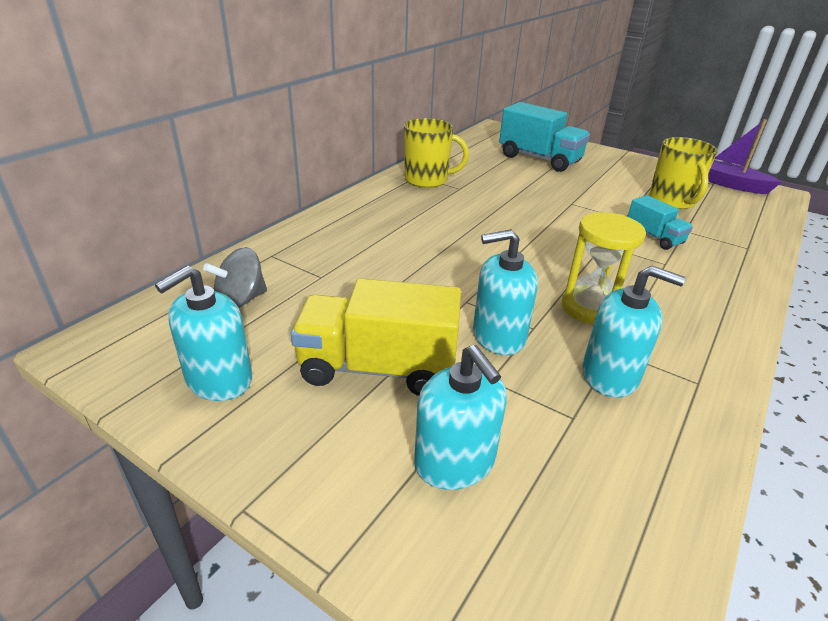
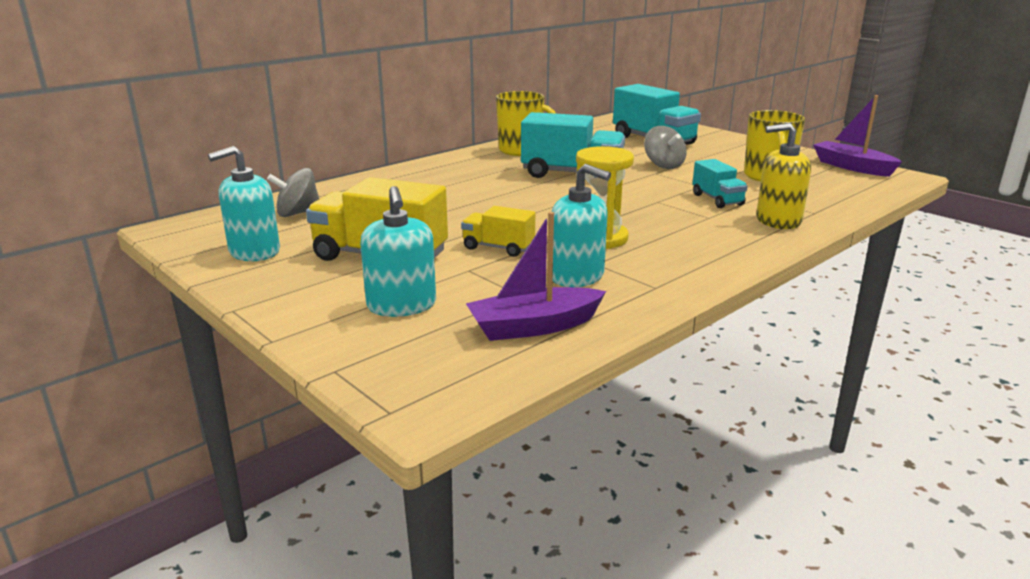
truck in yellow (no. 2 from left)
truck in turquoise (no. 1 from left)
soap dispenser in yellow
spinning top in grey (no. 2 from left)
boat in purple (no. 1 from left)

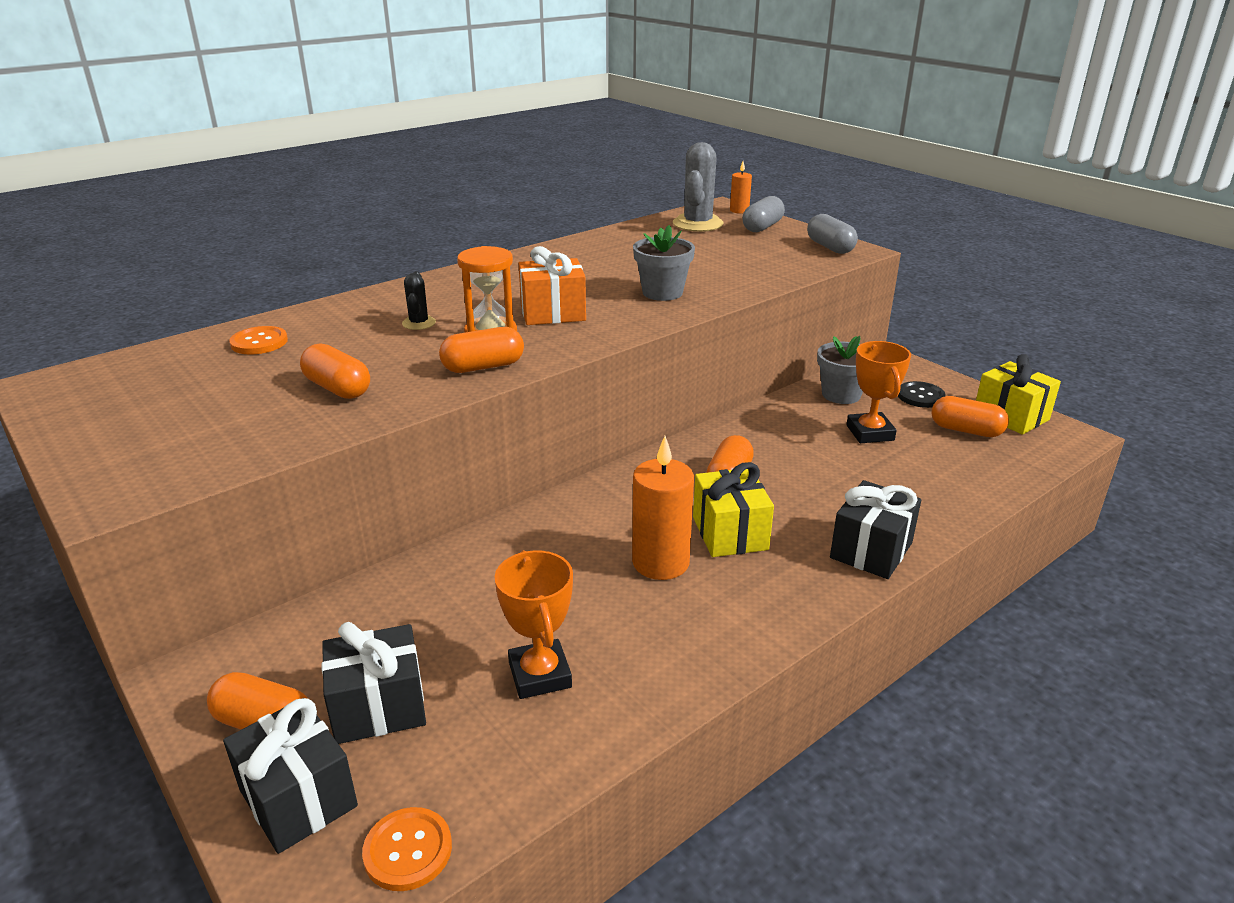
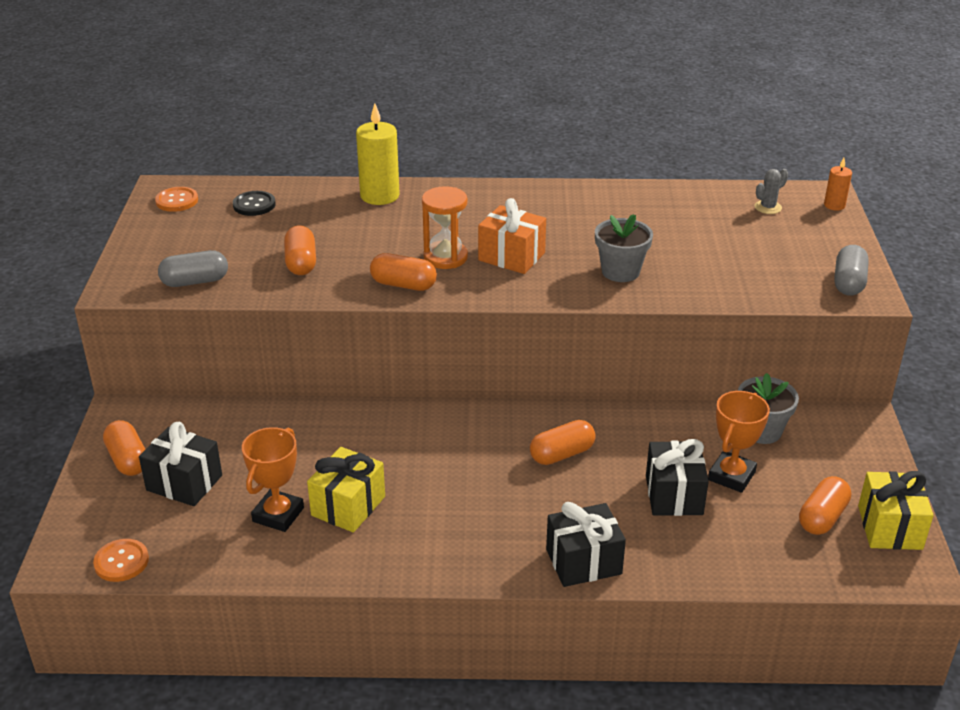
cactus in grey
capsule in grey (no. 1 from left)
cactus in black
button in orange (no. 2 from left)
button in black
capsule in orange (no. 5 from left)
candle in orange (no. 1 from left in the first image)
gift in yellow (no. 1 from left)
gift in black (no. 3 from left)
candle in yellow

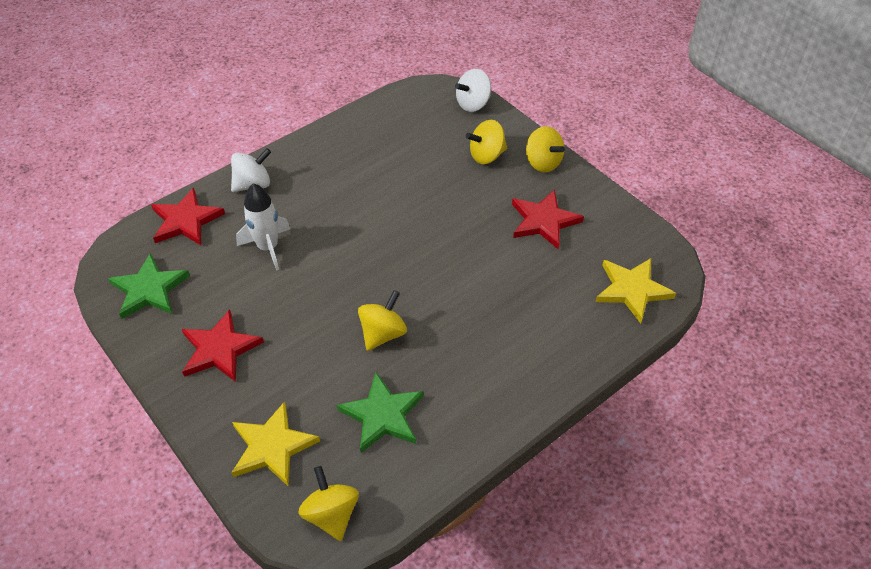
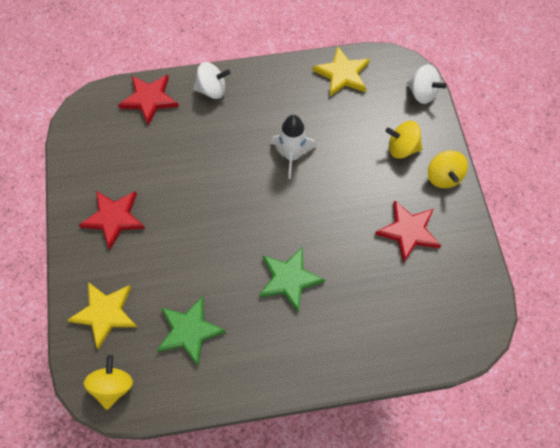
spinning top in white (no. 2 from left)
rocket in white
star in green (no. 2 from left)
star in yellow (no. 2 from left)
spinning top in yellow (no. 2 from left in the first image)

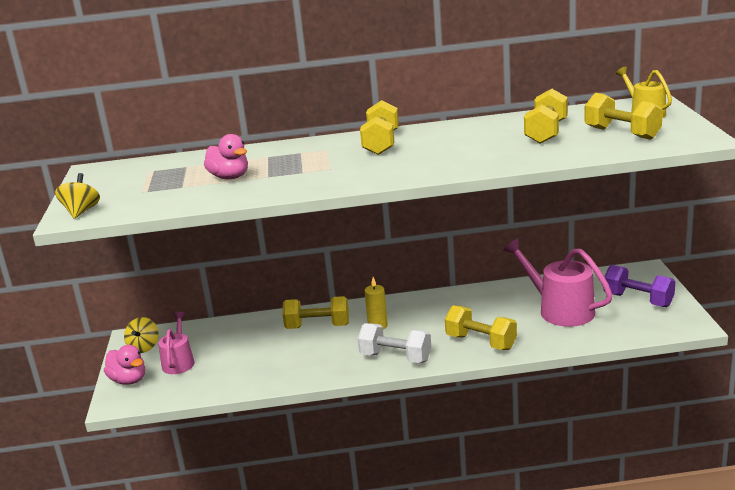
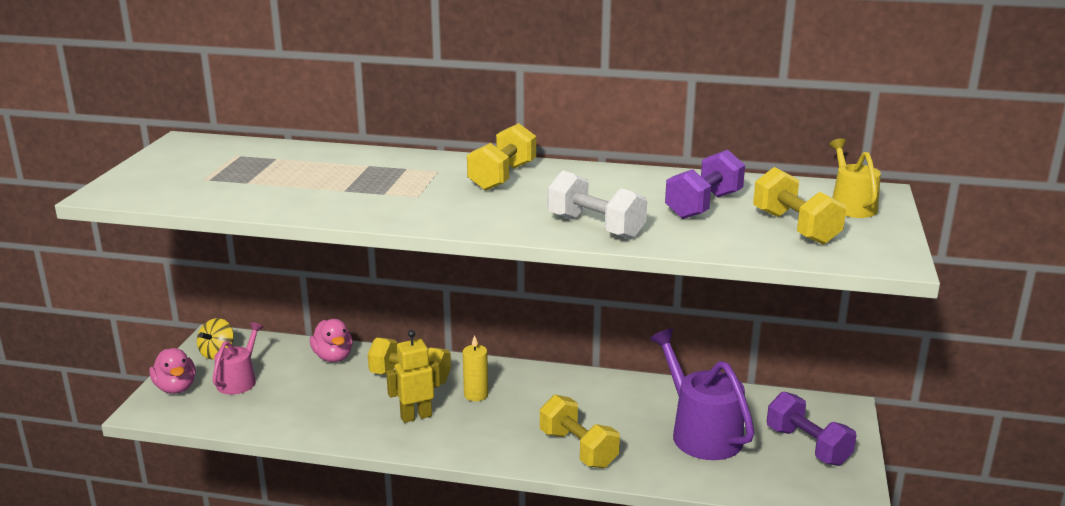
dumbbell in purple (no. 1 from left)
duck in pink (no. 2 from left)
spinning top in yellow (no. 1 from left in the first image)
watering can in purple
dumbbell in white
robot in yellow

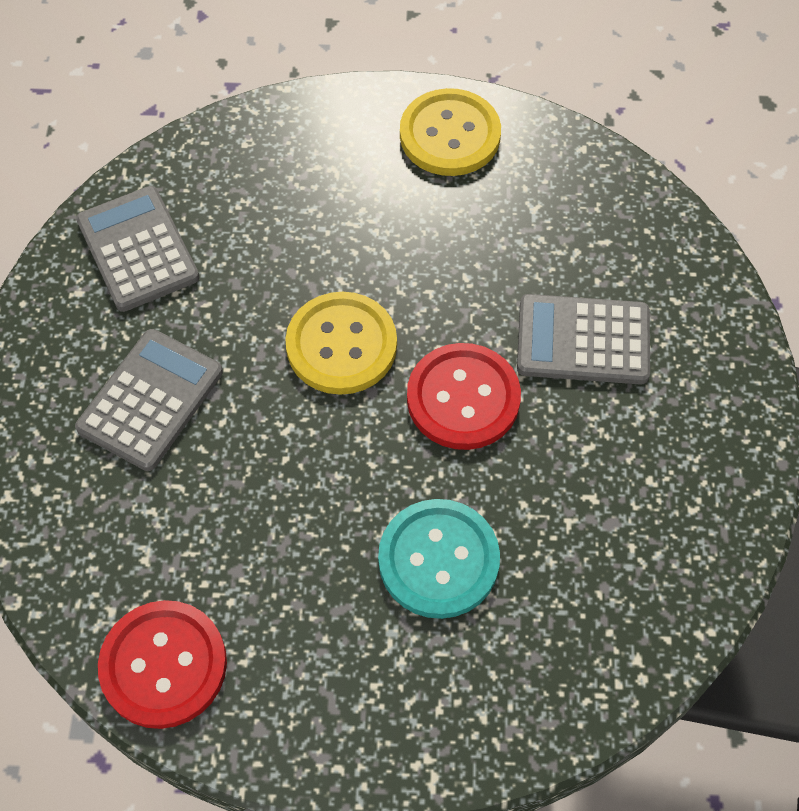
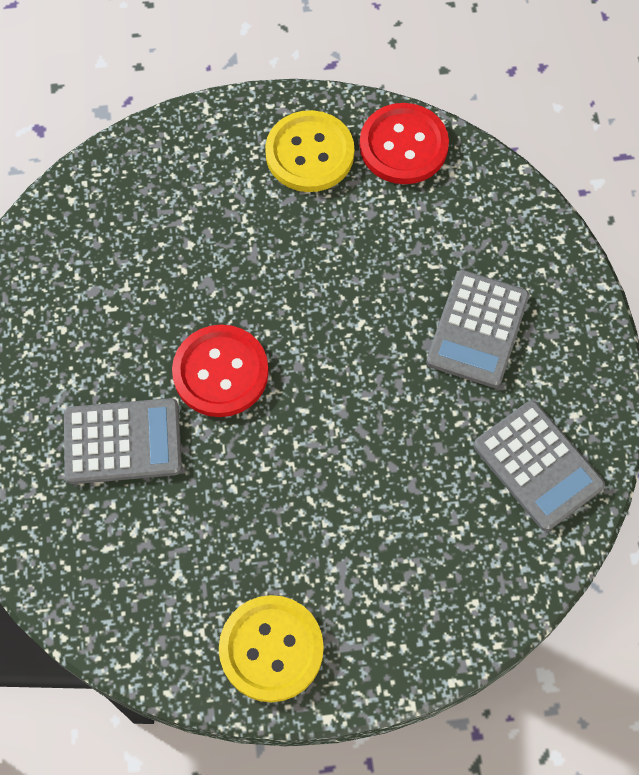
button in yellow (no. 2 from left)
button in turquoise

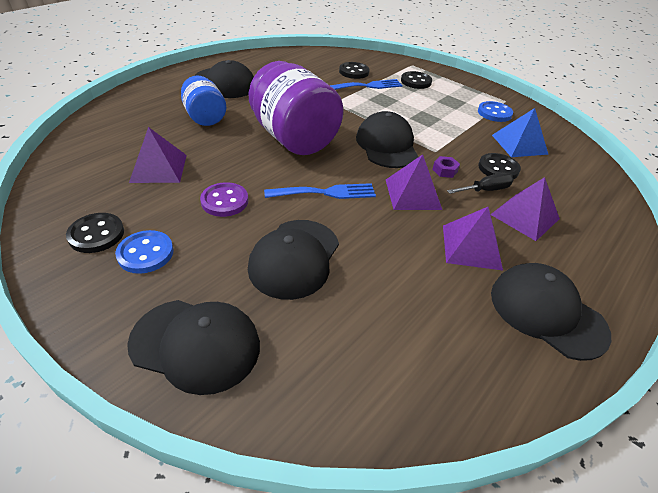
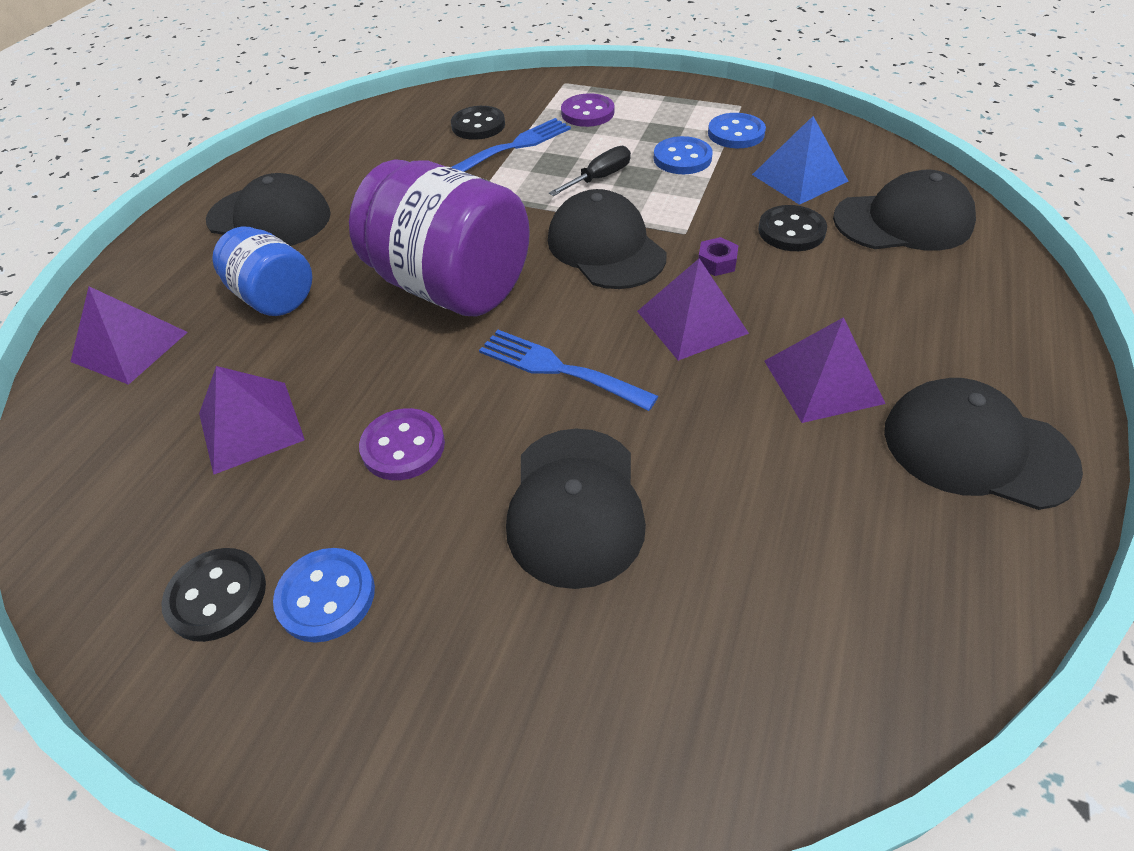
button in purple (no. 2 from left)
screwdriver in black
pyramid in purple (no. 1 from left)
fork in blue (no. 2 from left)
cap in black (no. 4 from left)
button in blue (no. 2 from left)

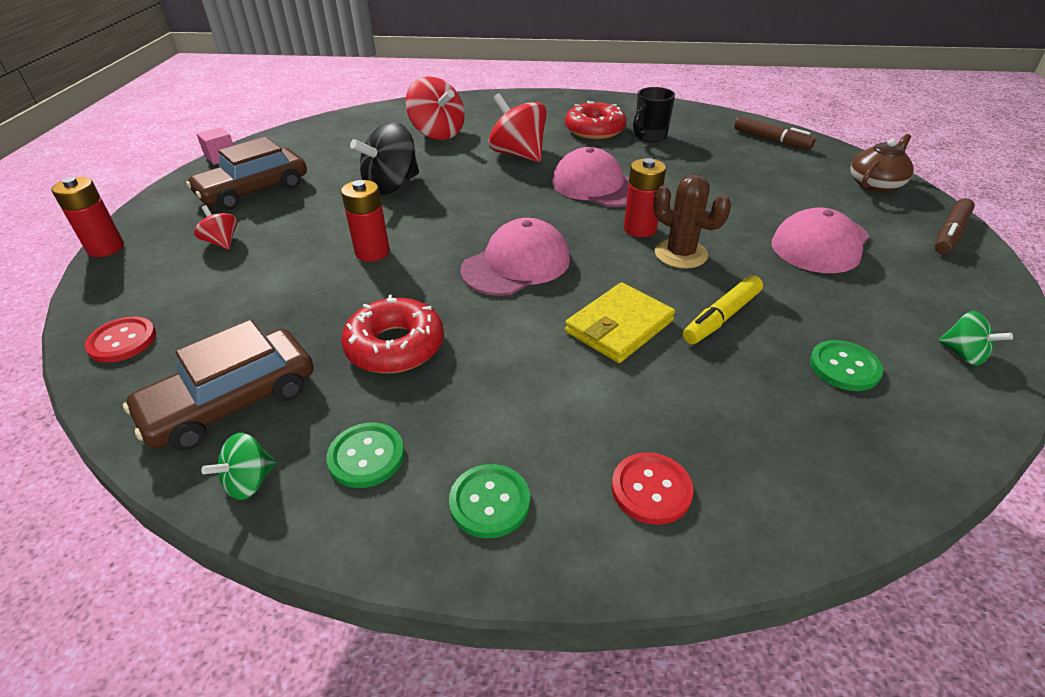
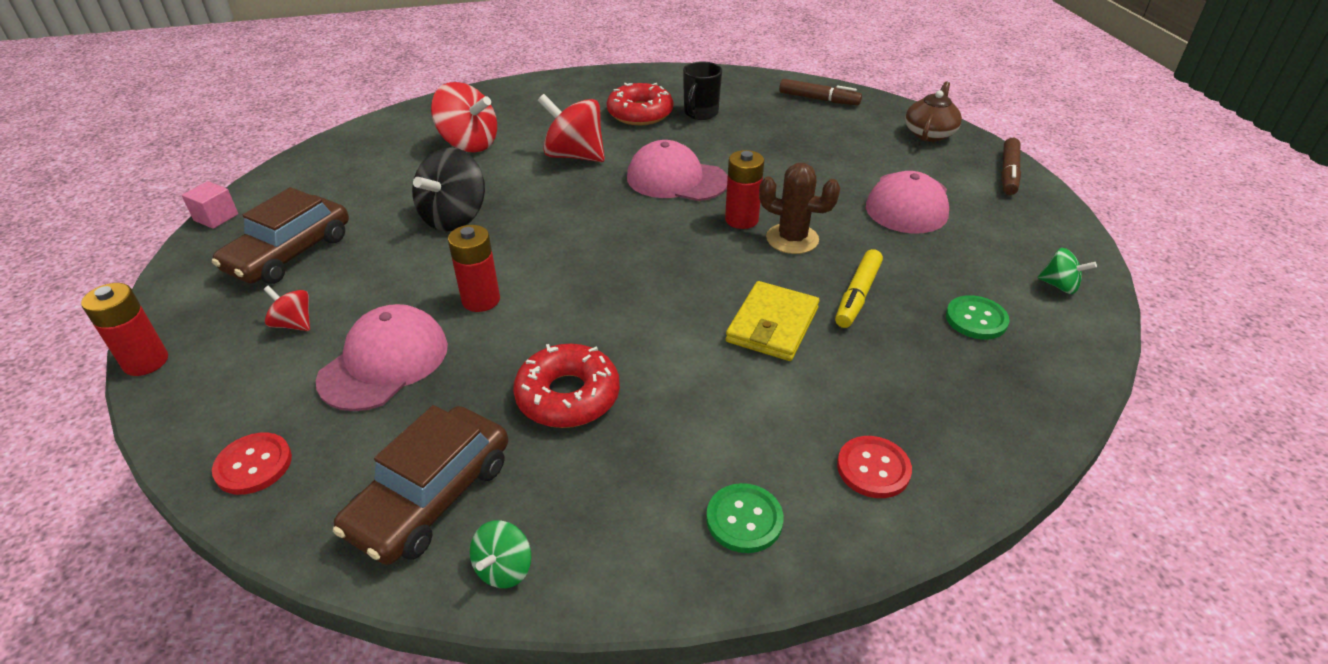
cap in pink (no. 1 from left)
button in green (no. 1 from left in the first image)

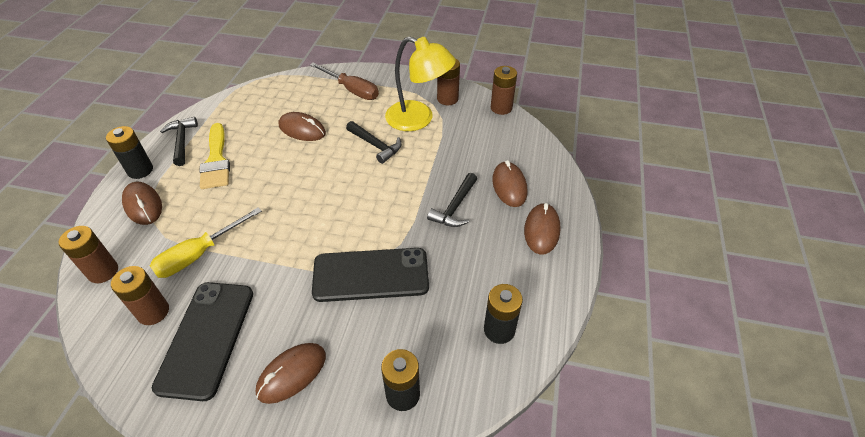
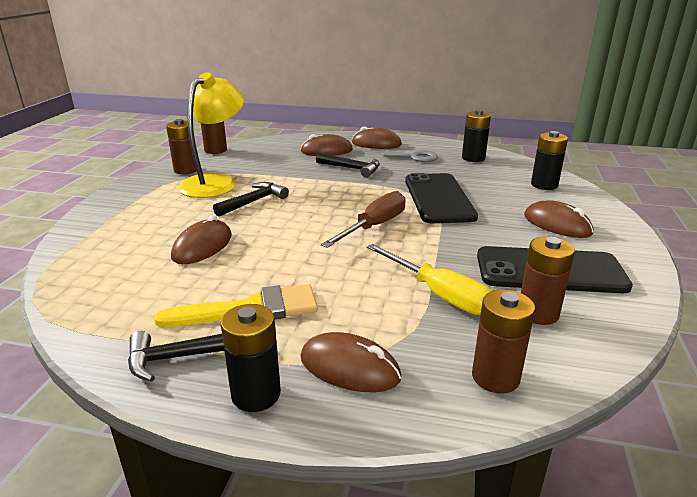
screwdriver in brown
mouse in brown (no. 3 from left)
key in grey

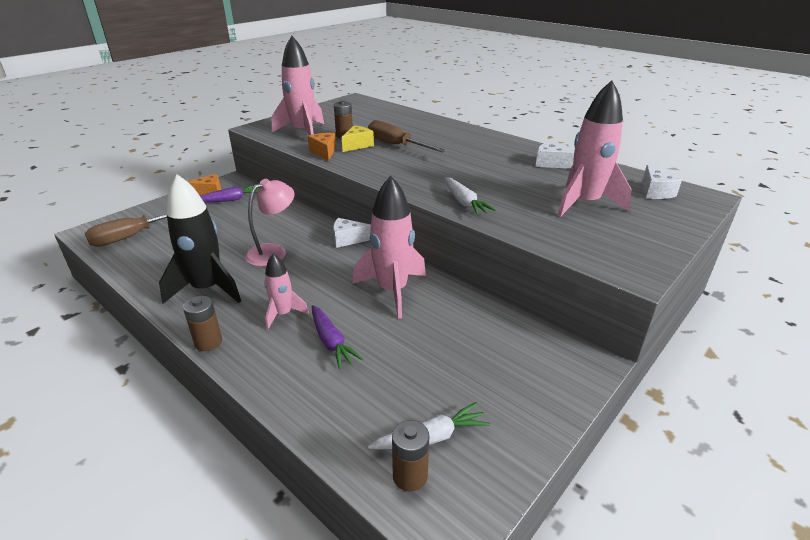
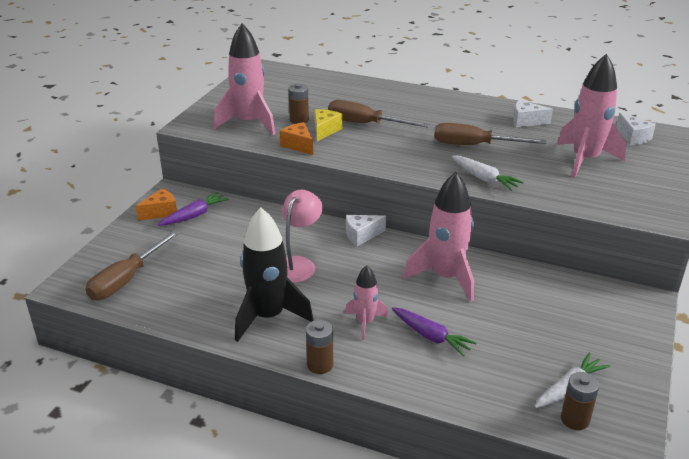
screwdriver in brown (no. 3 from left)

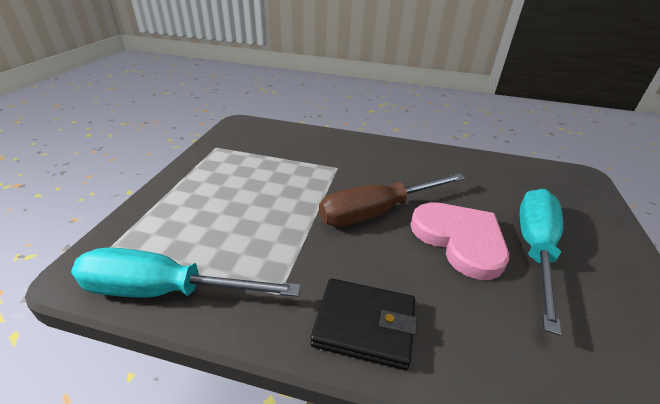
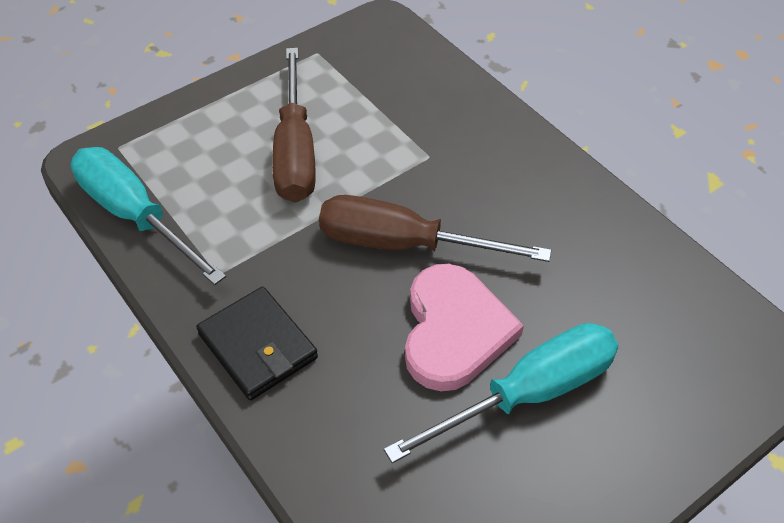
screwdriver in brown (no. 1 from left)

